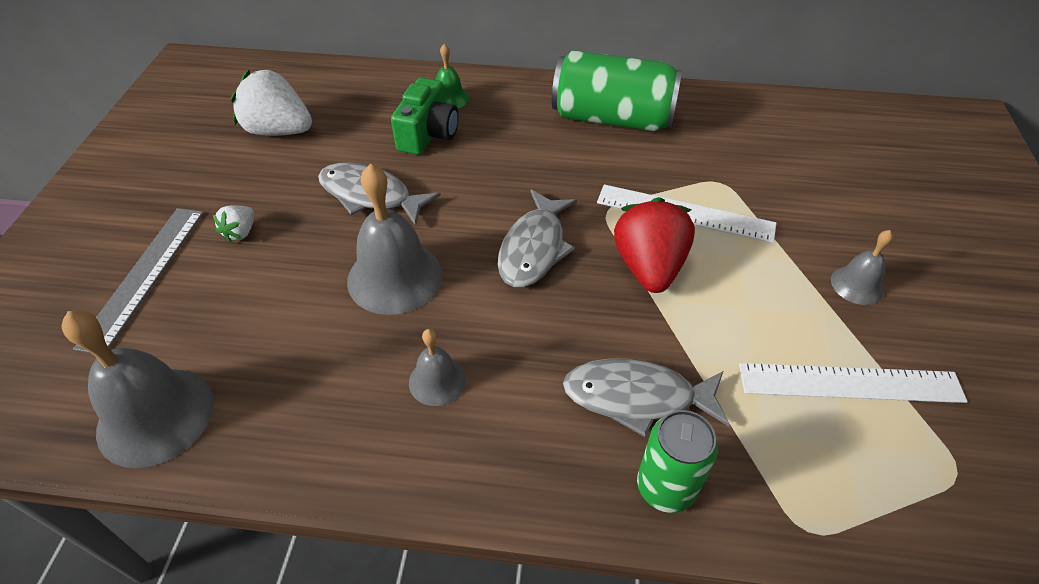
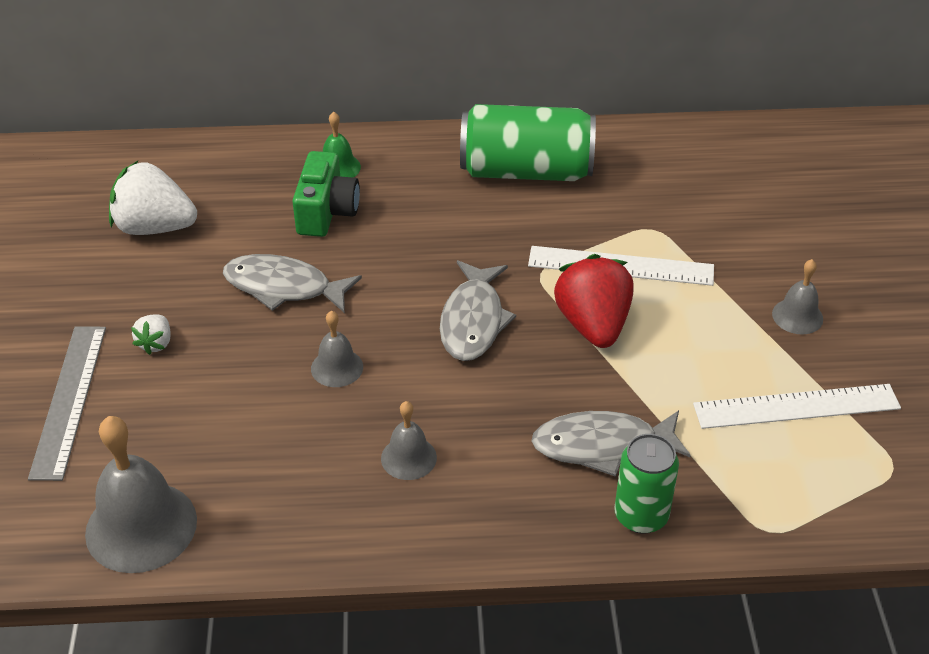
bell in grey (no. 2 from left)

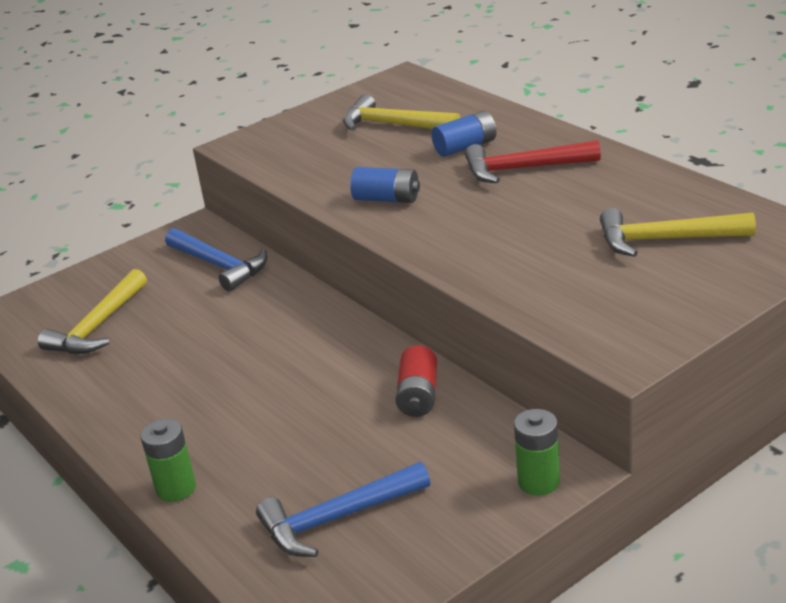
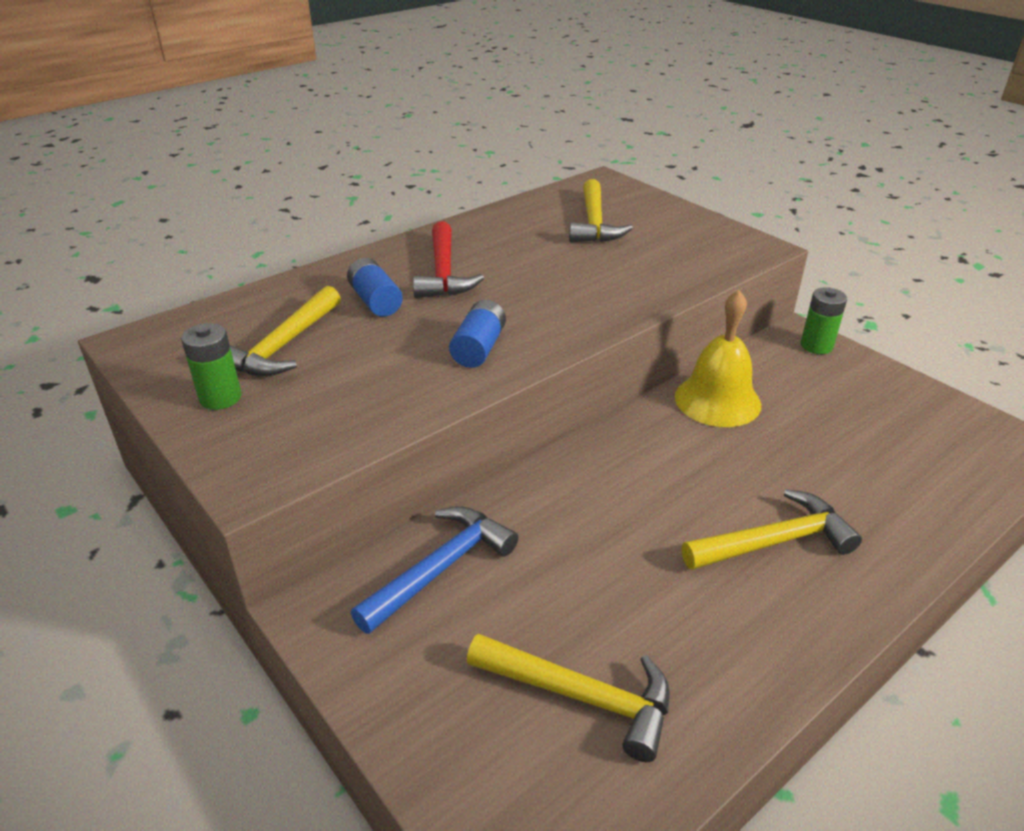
bell in yellow
battery in green (no. 1 from left)
hammer in blue (no. 2 from left in the first image)
hammer in yellow (no. 4 from left)

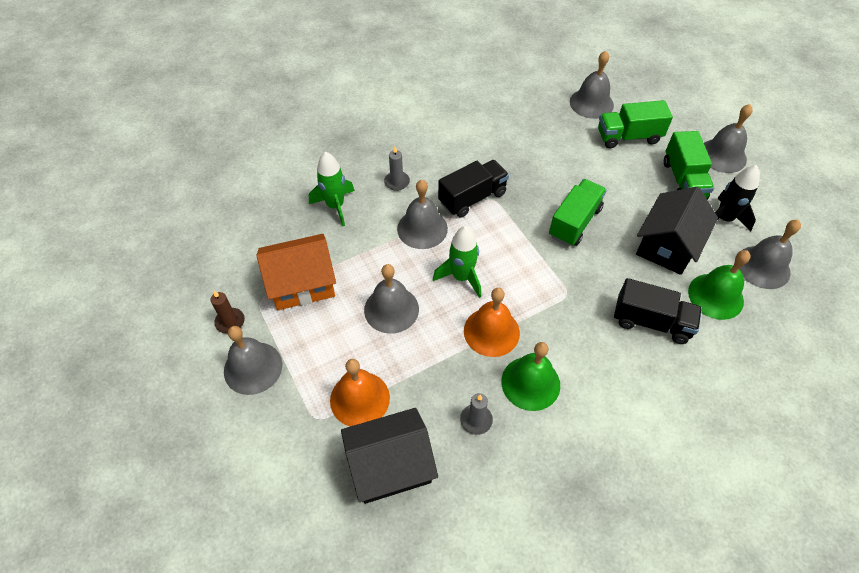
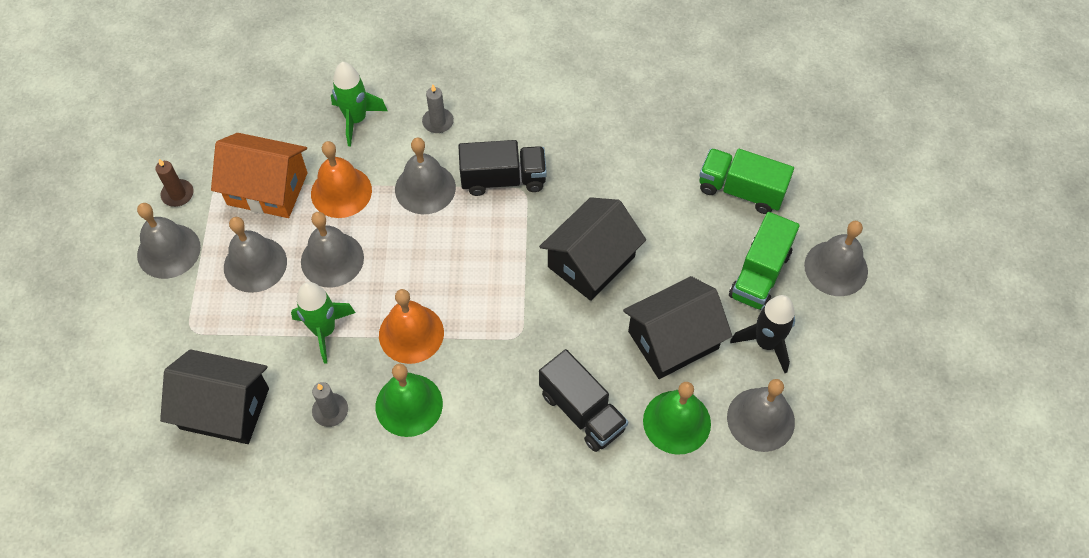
bell in grey (no. 2 from left)
house in black (no. 2 from left)
rocket in green (no. 1 from left)
bell in orange (no. 1 from left)

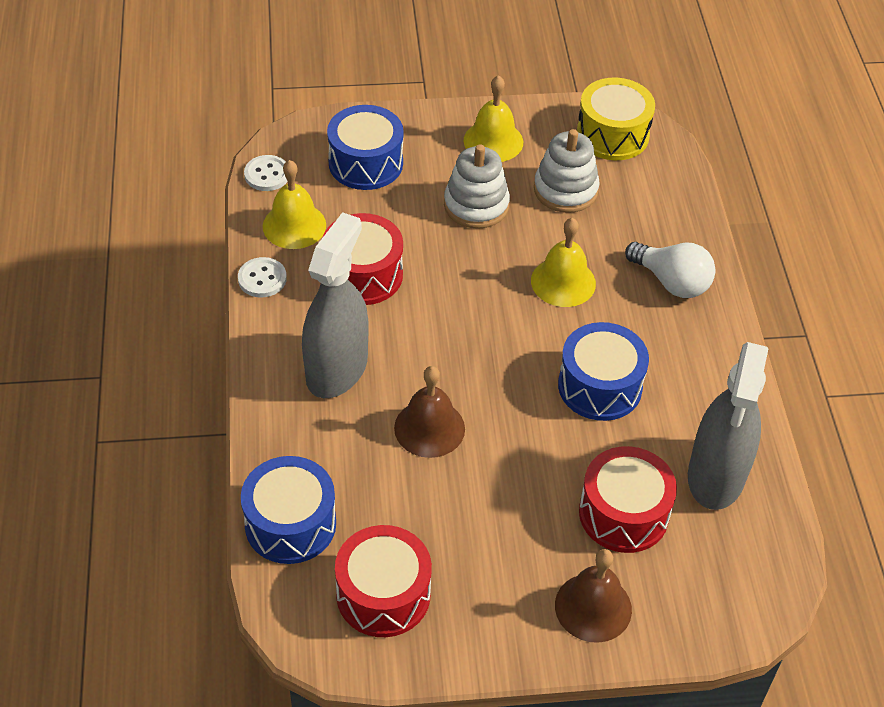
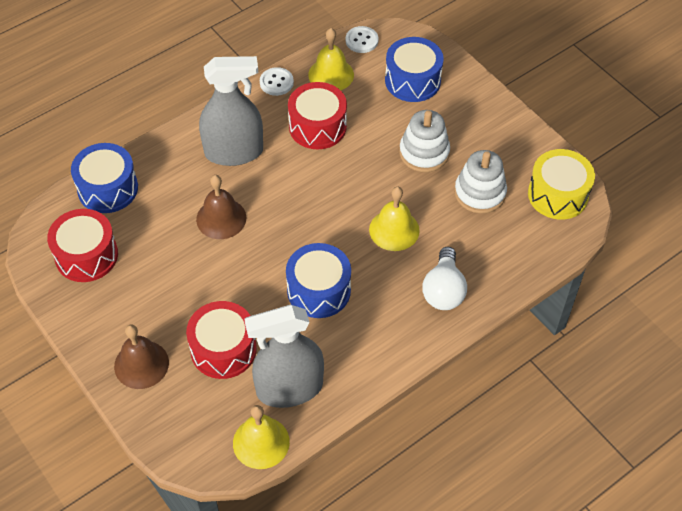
bell in yellow (no. 1 from left)

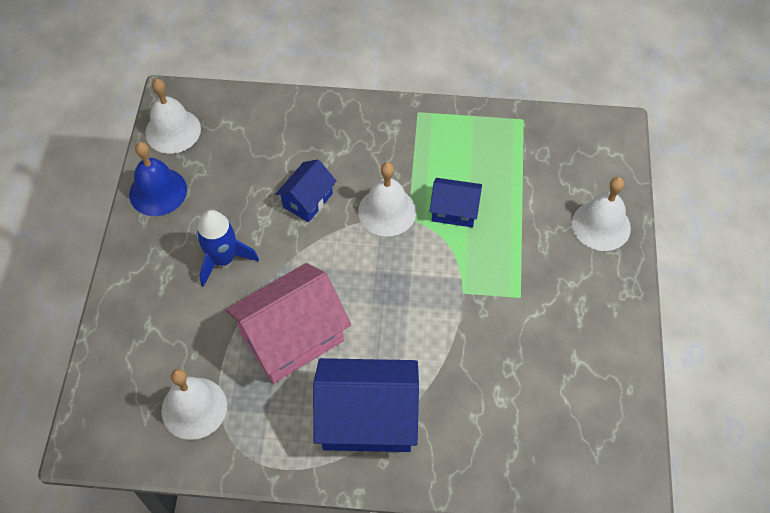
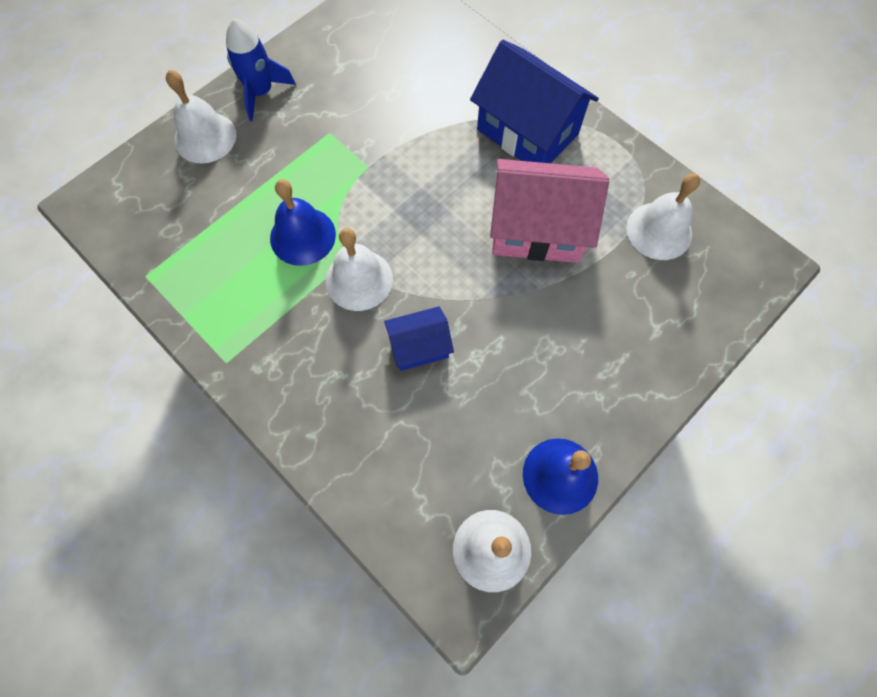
bell in blue (no. 1 from left)
rocket in blue

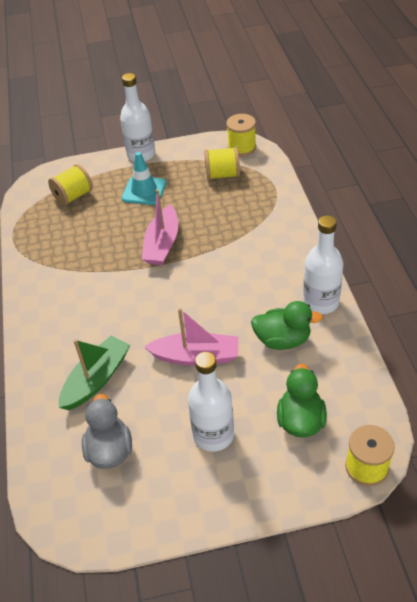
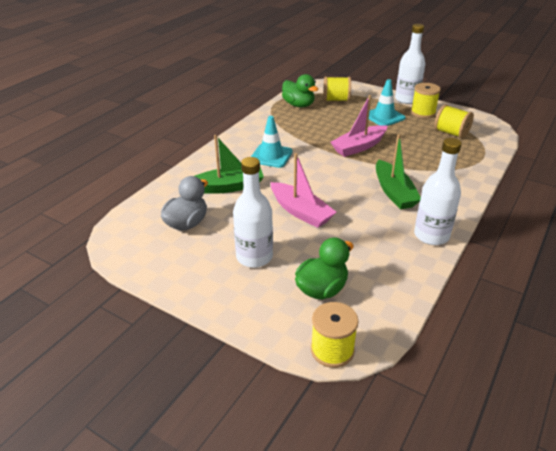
spool in yellow (no. 3 from left)
duck in green (no. 1 from left)
traffic cone in turquoise (no. 1 from left)
boat in green (no. 2 from left)

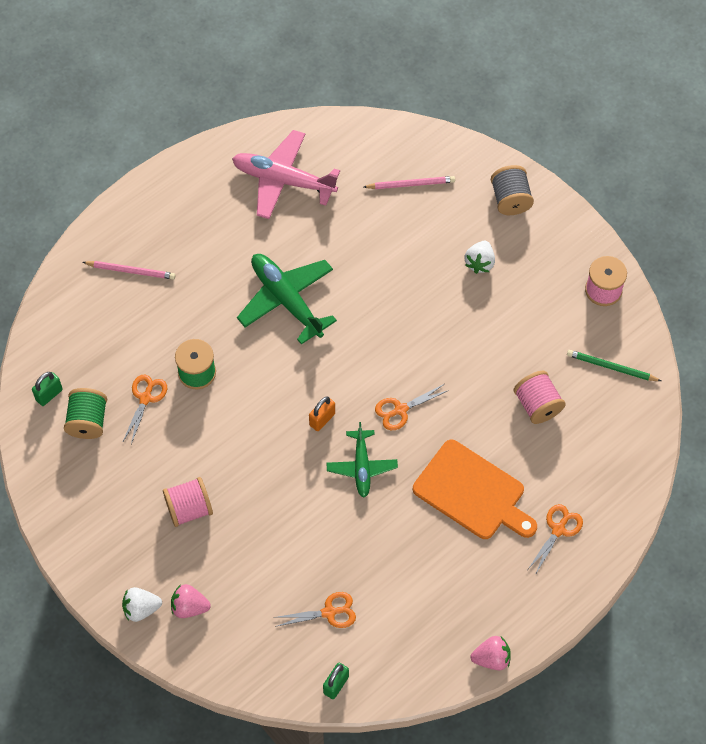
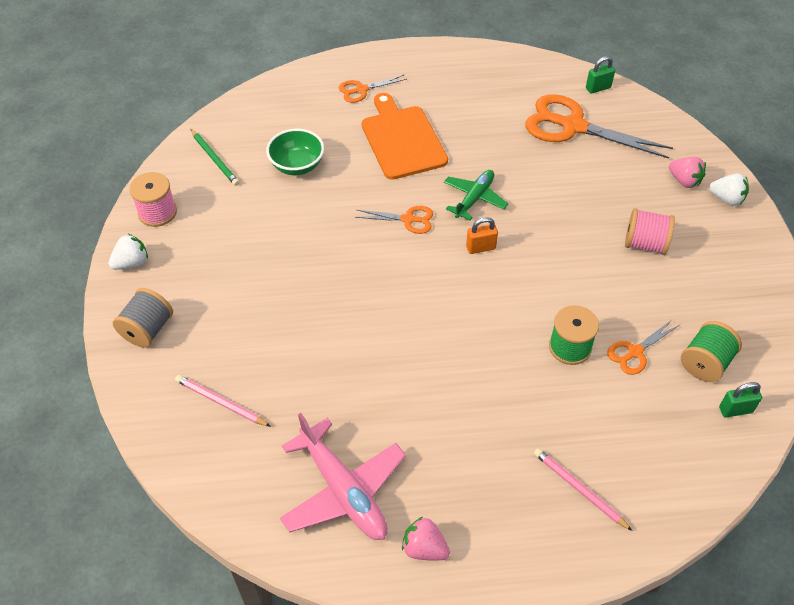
strawberry in white (no. 1 from left)
plane in green (no. 1 from left in the first image)
bowl in green
scissors in orange (no. 3 from left)
strawberry in pink (no. 1 from left)

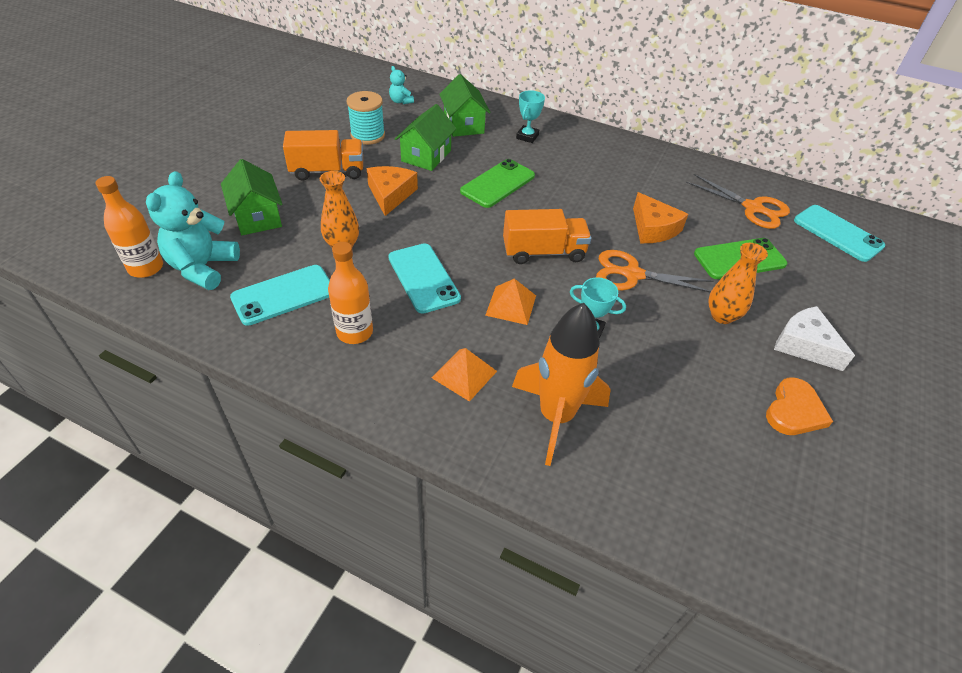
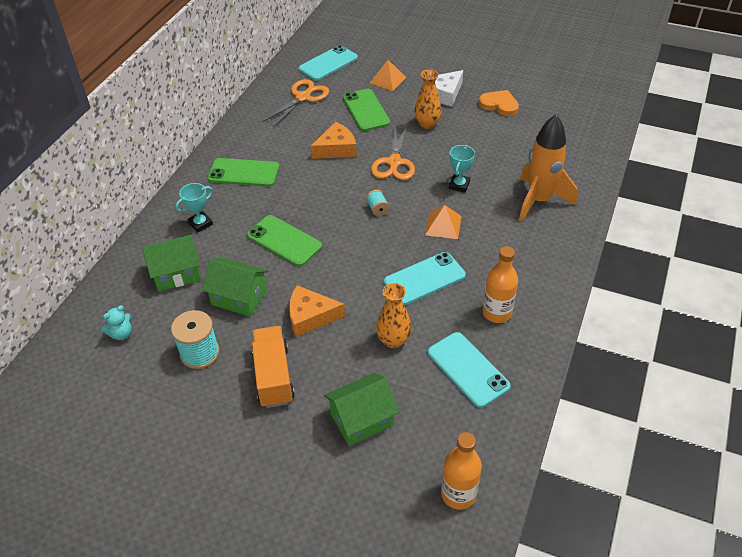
trophy in turquoise (no. 1 from left)
teddy bear in turquoise (no. 1 from left in the first image)
spool in turquoise (no. 2 from left)
pyramid in orange (no. 1 from left)
phone in green (no. 1 from left)

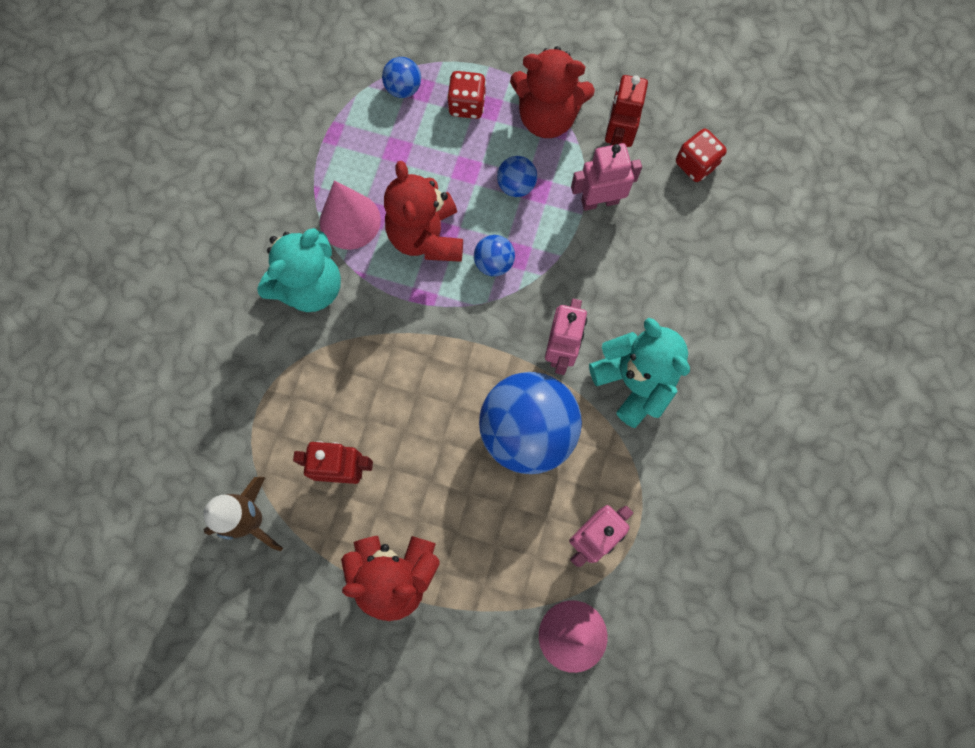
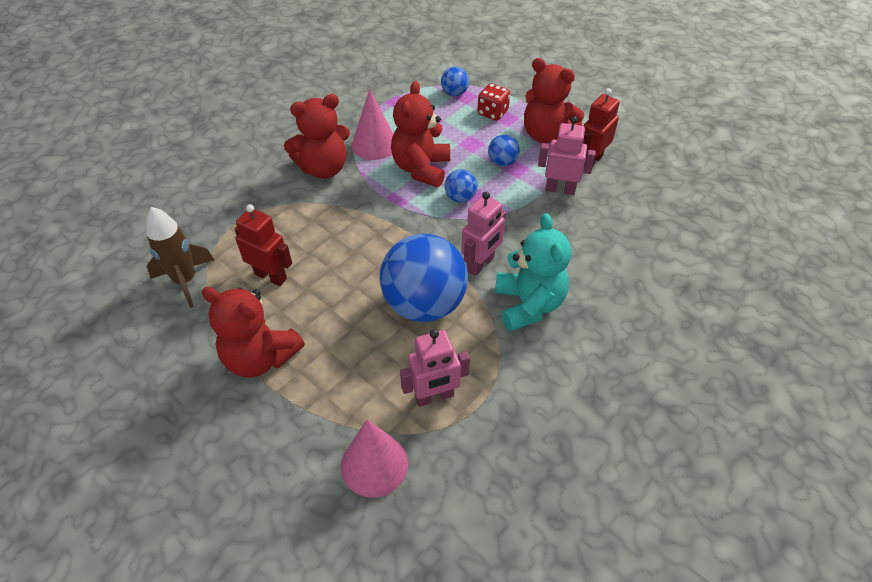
dice in red (no. 2 from left in the first image)
teddy bear in red (no. 2 from left)

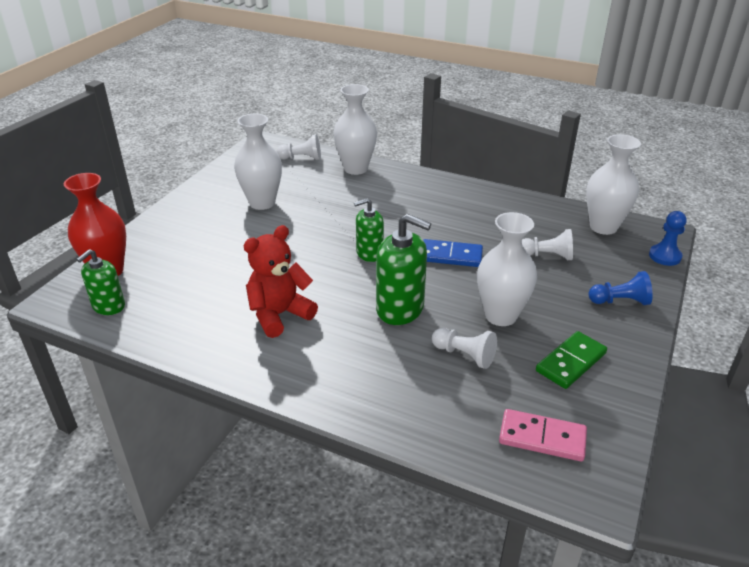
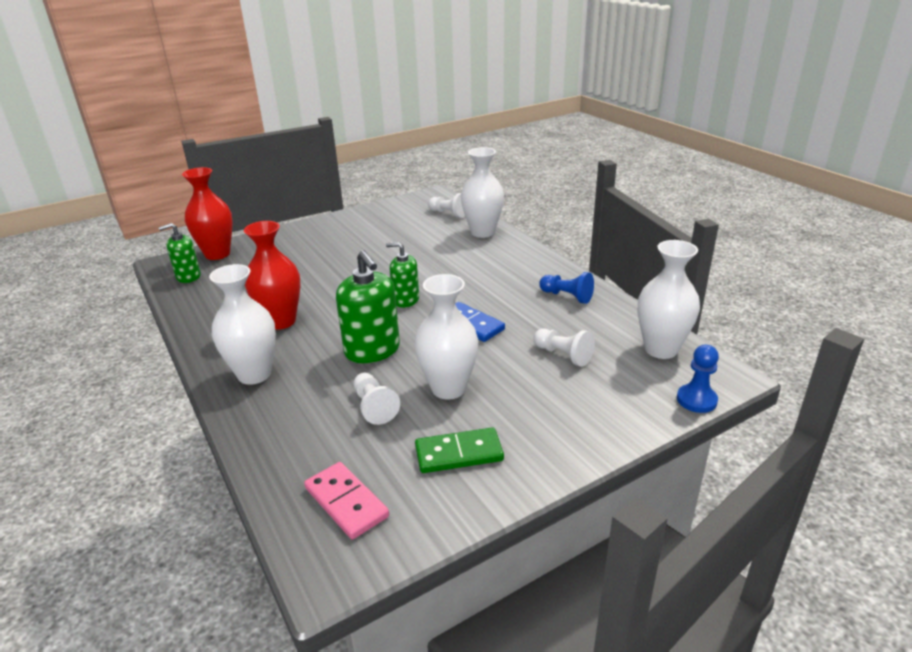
vase in white (no. 1 from left)
vase in red (no. 2 from left)
pawn in blue (no. 1 from left)

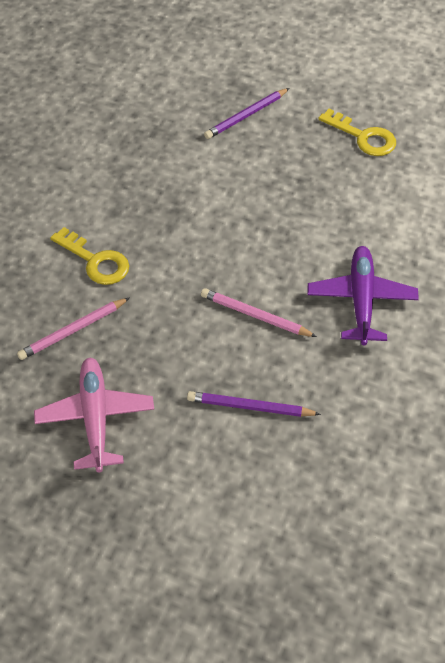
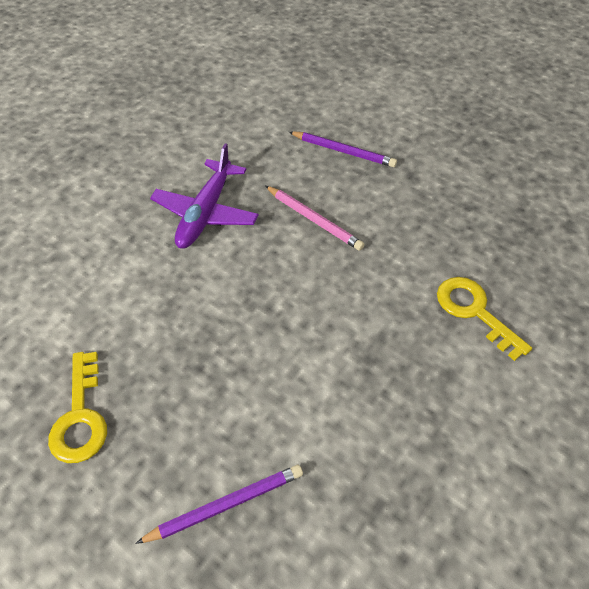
key in yellow (no. 1 from left)
pencil in pink (no. 1 from left in the first image)
plane in pink

